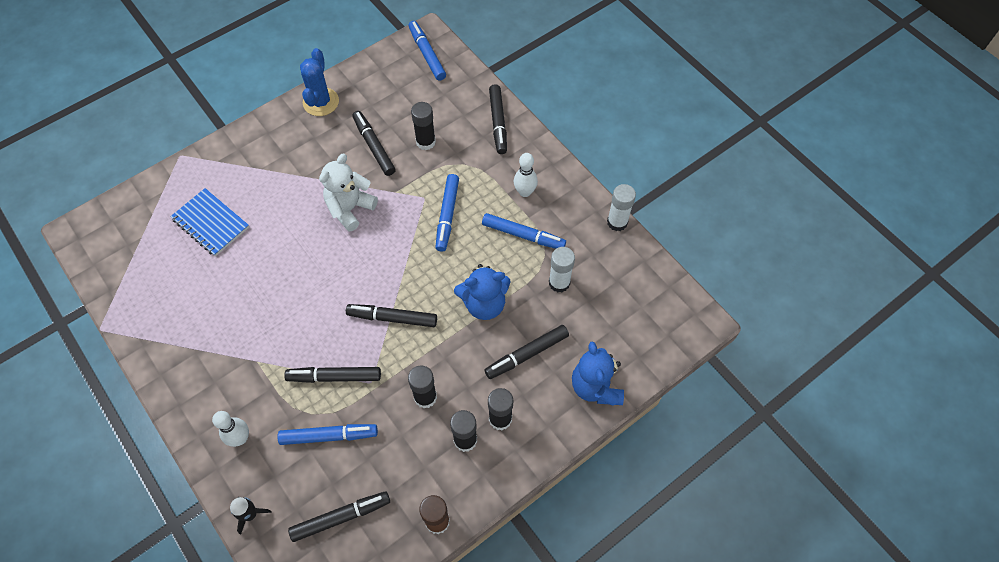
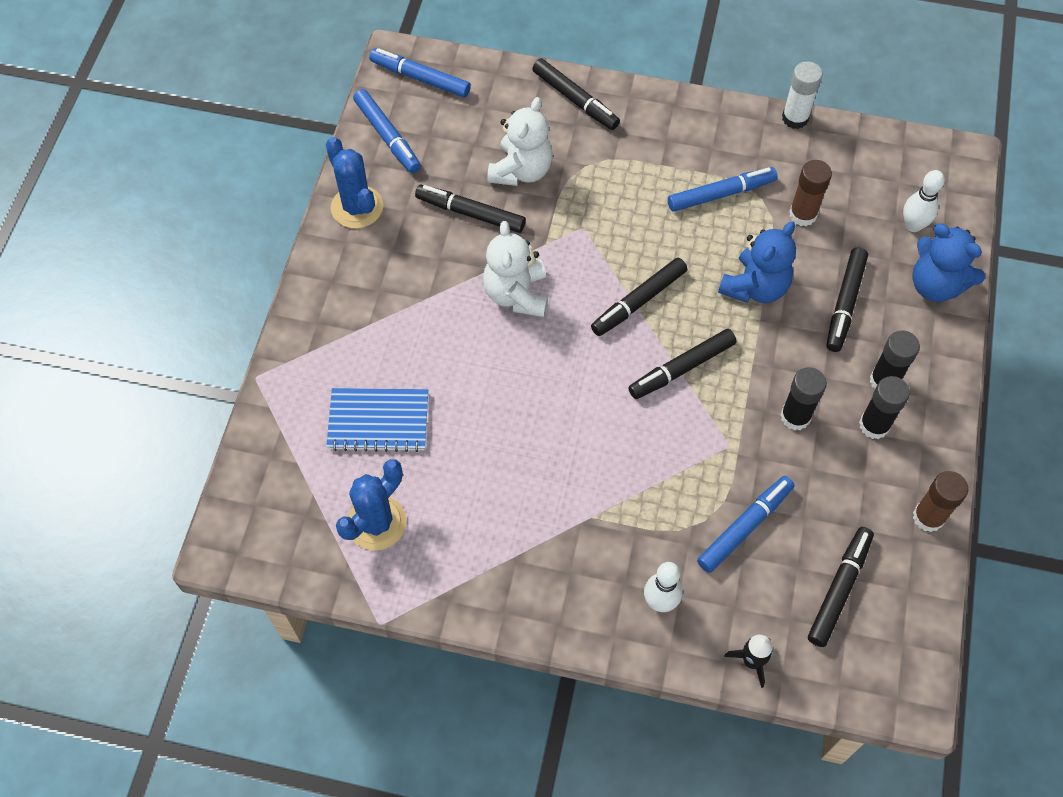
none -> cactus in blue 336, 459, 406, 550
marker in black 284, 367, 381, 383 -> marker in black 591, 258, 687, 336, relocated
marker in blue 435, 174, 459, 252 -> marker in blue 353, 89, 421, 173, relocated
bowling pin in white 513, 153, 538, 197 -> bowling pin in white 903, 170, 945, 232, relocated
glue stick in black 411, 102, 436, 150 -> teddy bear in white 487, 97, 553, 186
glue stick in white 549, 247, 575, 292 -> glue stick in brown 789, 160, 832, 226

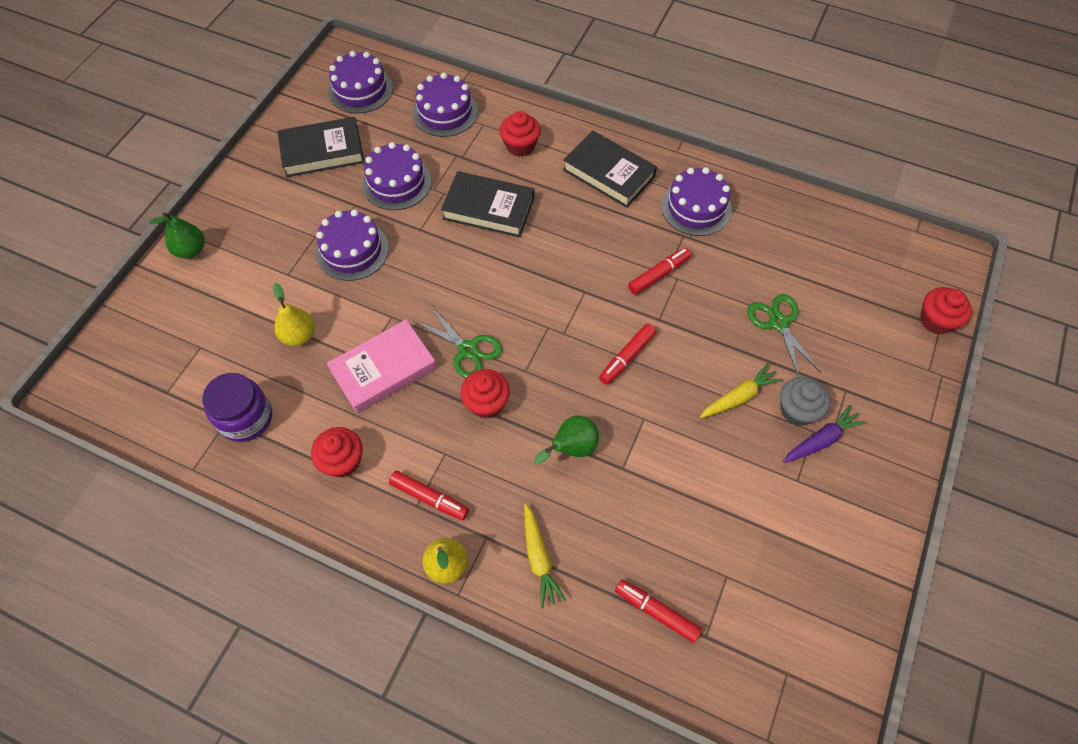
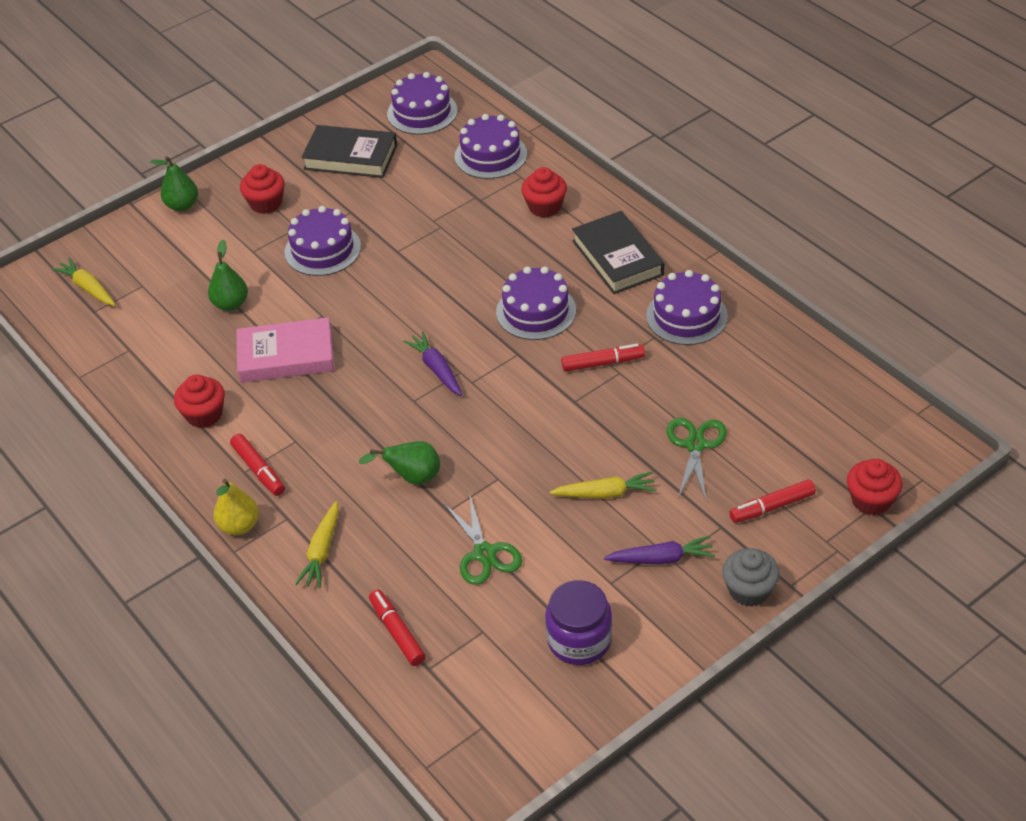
book in black 441, 171, 534, 237 -> none
none -> carrot in yellow 52, 257, 116, 306
none -> carrot in purple 403, 332, 462, 396
jar in purple 202, 373, 272, 442 -> jar in purple 545, 580, 612, 665, relocated
cake in purple 362, 142, 431, 210 -> cake in purple 496, 267, 576, 340, relocated
scissors in green 414, 306, 503, 378 -> scissors in green 444, 496, 522, 585, relocated
cupcake in red 460, 369, 510, 418 -> cupcake in red 240, 164, 285, 214, relocated
marker in red 599, 324, 656, 385 -> marker in red 729, 479, 816, 523, relocated
cupcake in grey 780, 376, 831, 426 -> cupcake in grey 722, 548, 780, 607, relocated
pear in yellow 273, 283, 315, 346 -> pear in green 208, 240, 248, 311

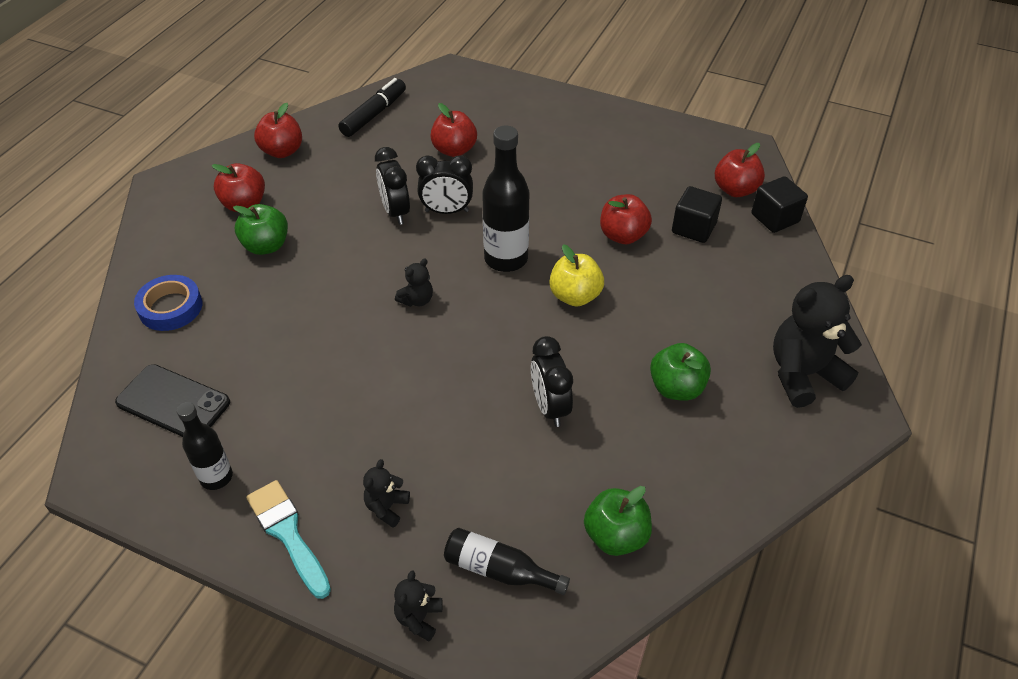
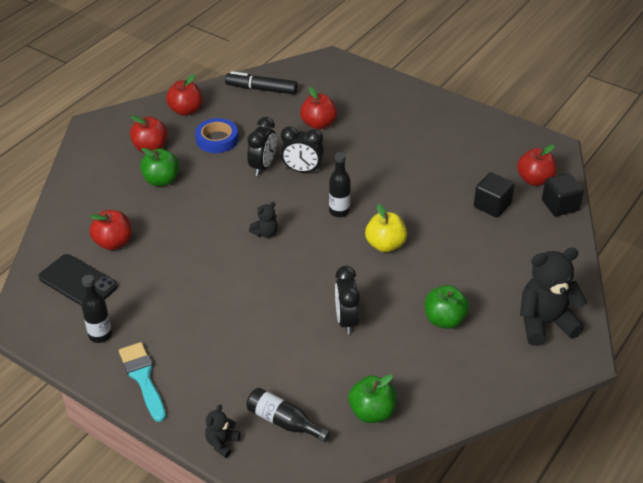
teddy bear in black 363, 459, 410, 528 -> none
tape in blue 134, 275, 202, 331 -> tape in blue 195, 118, 238, 153, relocated
apple in red 600, 194, 652, 244 -> apple in red 90, 210, 132, 250, relocated
marker in black 338, 78, 406, 137 -> marker in black 225, 71, 298, 94, 120 degrees counterclockwise
clock in black 375, 147, 410, 225 -> clock in black 247, 117, 276, 176, 150 degrees counterclockwise
bottle in black 482, 126, 529, 272 -> bottle in black 329, 152, 351, 217, x0.61

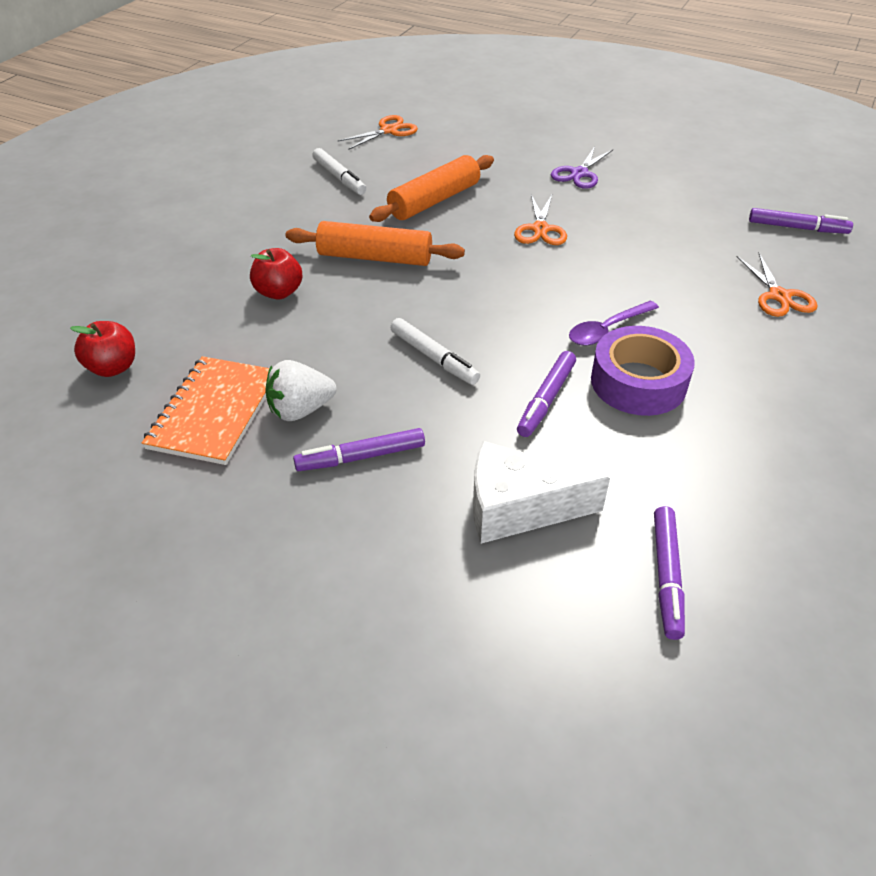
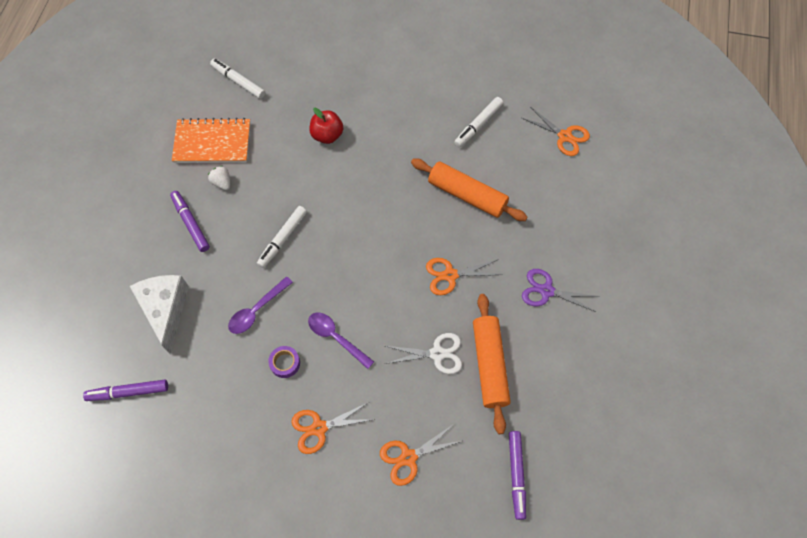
none -> scissors in orange 291, 402, 375, 454
none -> scissors in white 385, 333, 462, 374
rolling pin in orange 286, 221, 465, 266 -> rolling pin in orange 473, 294, 511, 434, relocated
apple in red 70, 321, 135, 377 -> marker in white 210, 59, 265, 99
marker in purple 517, 351, 576, 437 -> spoon in purple 228, 276, 293, 334
strawberry in white 265, 360, 336, 421 -> strawberry in white 208, 166, 230, 190, x0.62
tape in purple 591, 326, 695, 416 -> tape in purple 268, 346, 300, 378, x0.47

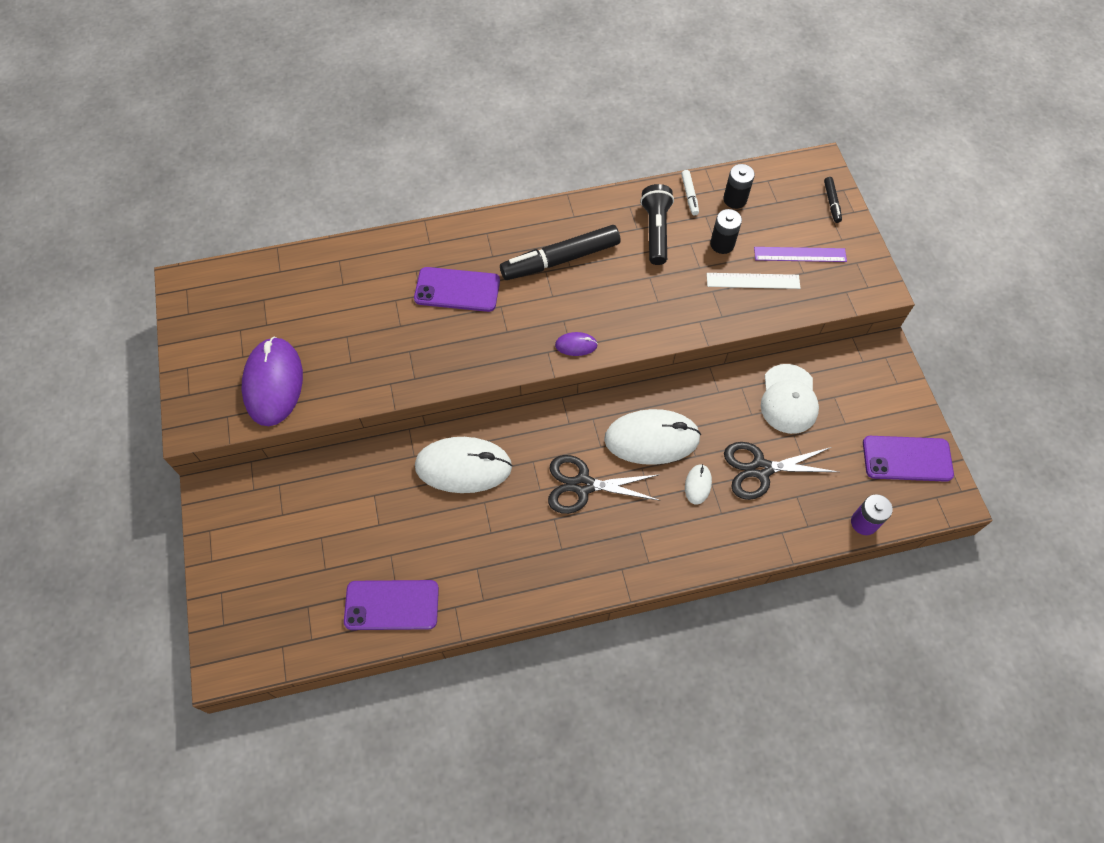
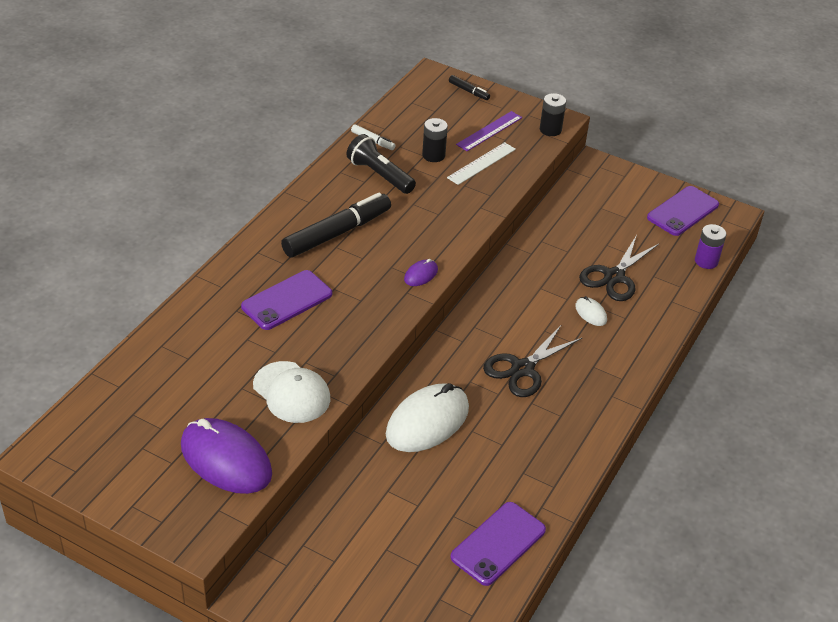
mouse in white 604, 409, 701, 465 -> none
battery in black 723, 164, 755, 209 -> battery in black 540, 93, 566, 136, relocated
cap in white 761, 364, 819, 434 -> cap in white 253, 361, 330, 423, relocated
marker in black 500, 225, 621, 280 -> marker in black 281, 193, 391, 258, 150 degrees counterclockwise

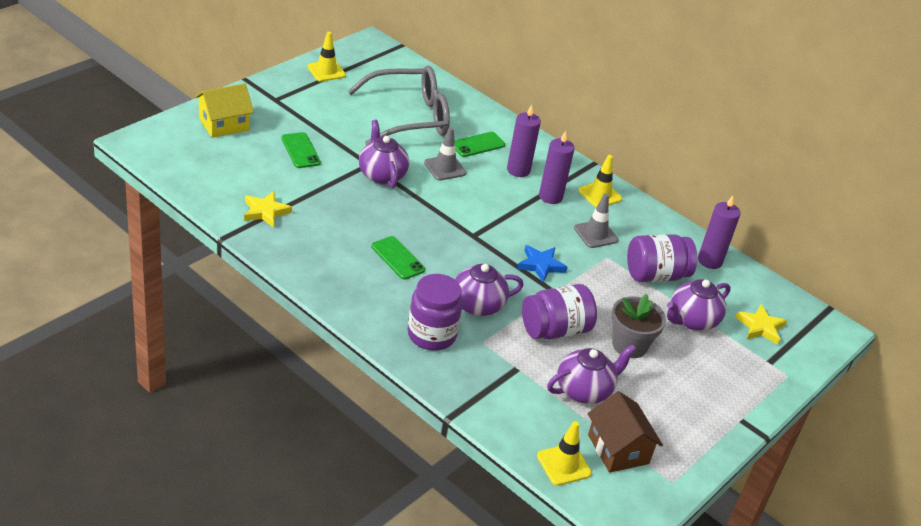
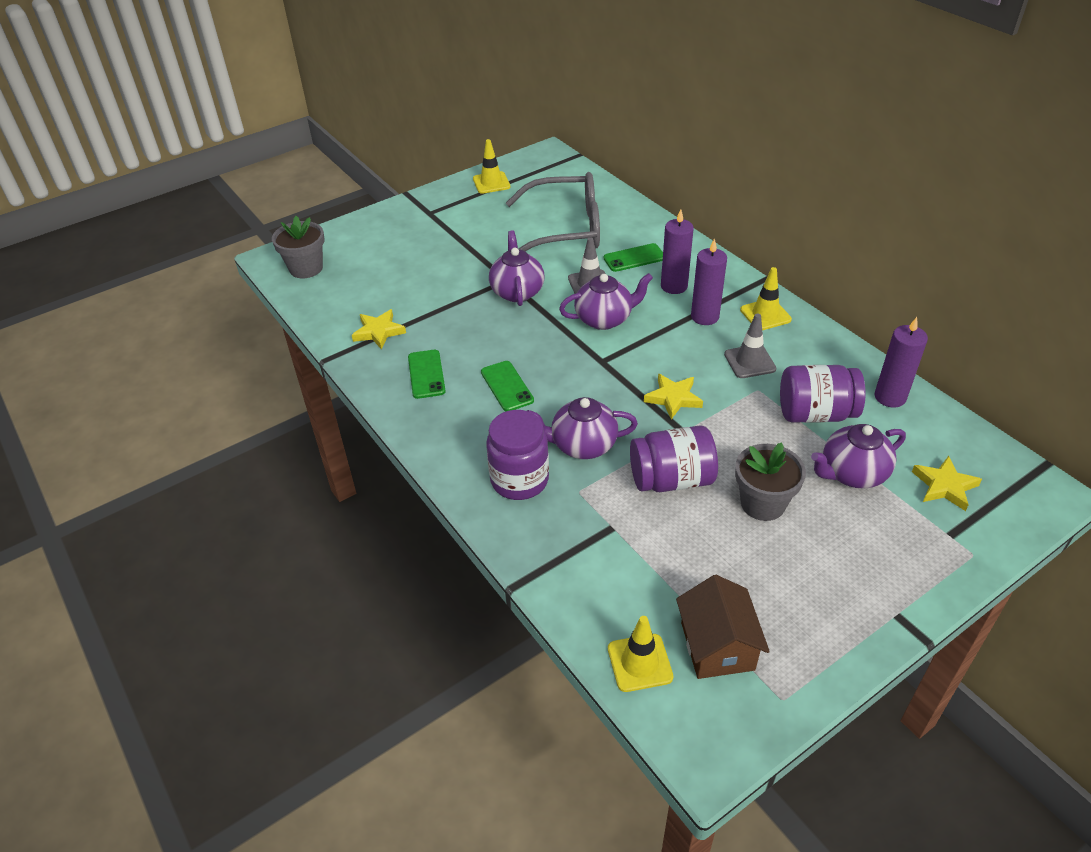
house in yellow 195, 83, 254, 138 -> none
none -> flower pot in grey 272, 216, 324, 278
phone in green 281, 132, 321, 168 -> phone in green 408, 350, 446, 399, relocated
teapot in purple 547, 345, 637, 404 -> teapot in purple 559, 273, 653, 330, relocated
star in blue 517, 245, 567, 283 -> star in yellow 644, 374, 703, 419

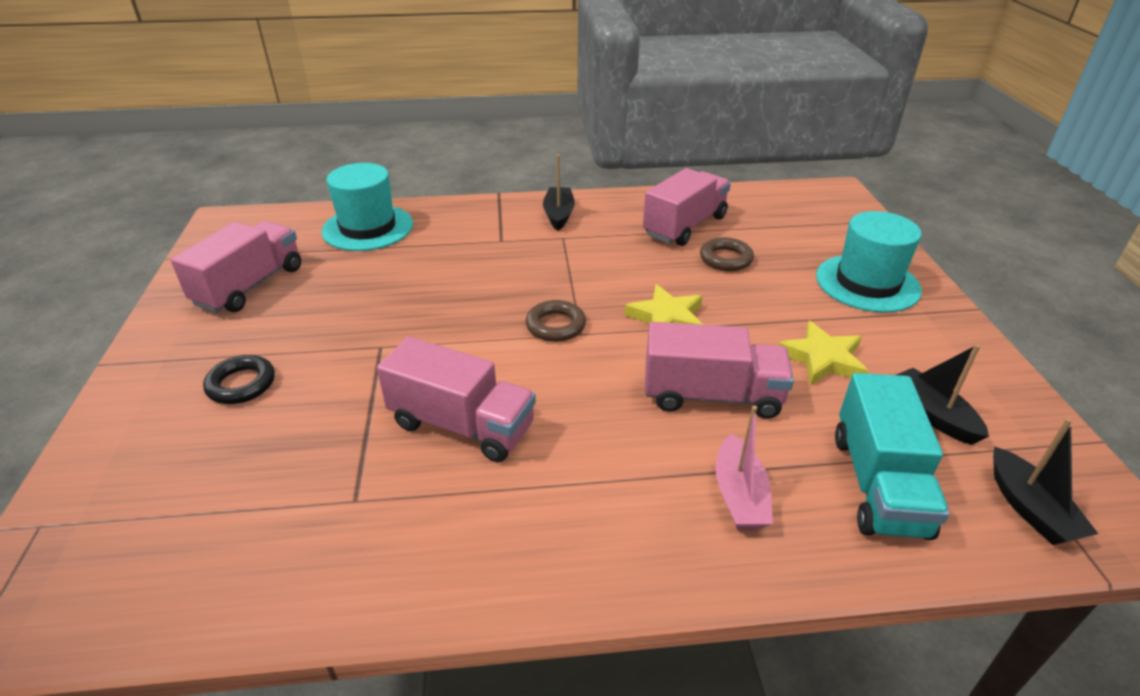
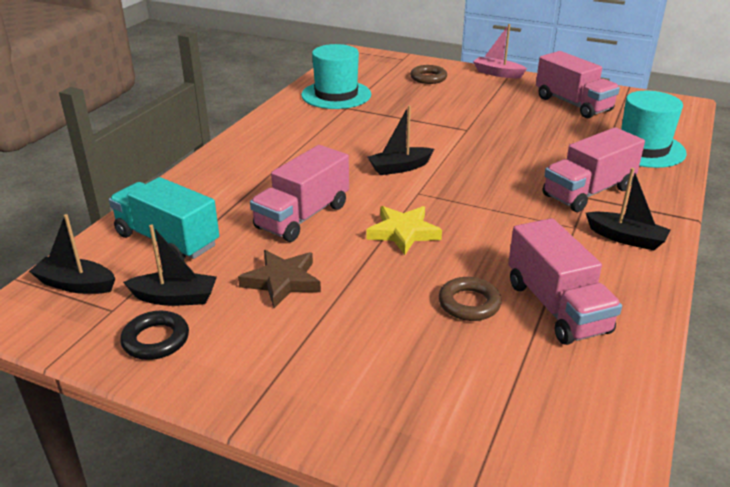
none -> boat in black 368, 105, 434, 175
ring in black 203, 355, 275, 404 -> ring in black 120, 310, 189, 360, relocated
truck in pink 377, 336, 536, 462 -> truck in pink 543, 127, 645, 212, relocated
ring in brown 526, 300, 586, 342 -> ring in brown 410, 65, 447, 84, relocated
boat in pink 715, 405, 773, 530 -> boat in pink 473, 24, 527, 78, relocated
hat in turquoise 816, 211, 922, 313 -> hat in turquoise 301, 44, 371, 109, relocated
star in yellow 778, 321, 868, 385 -> star in brown 238, 250, 321, 308

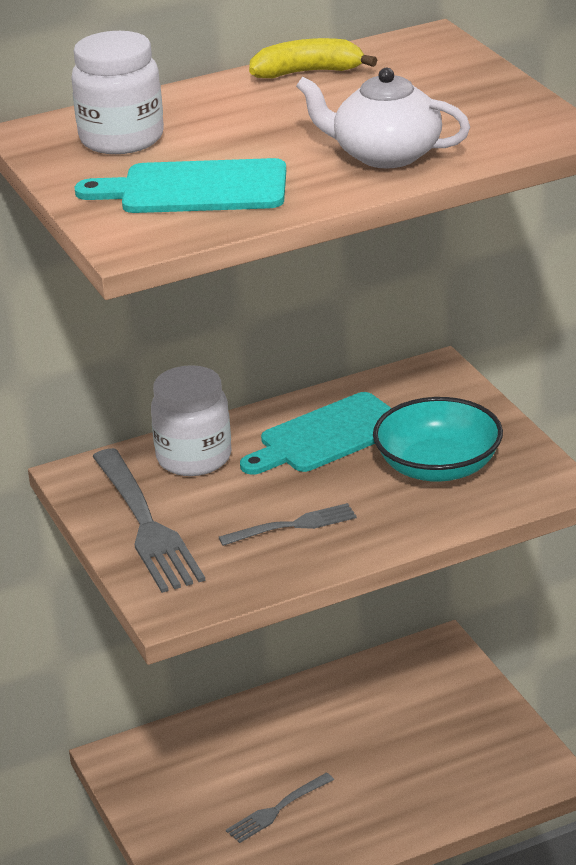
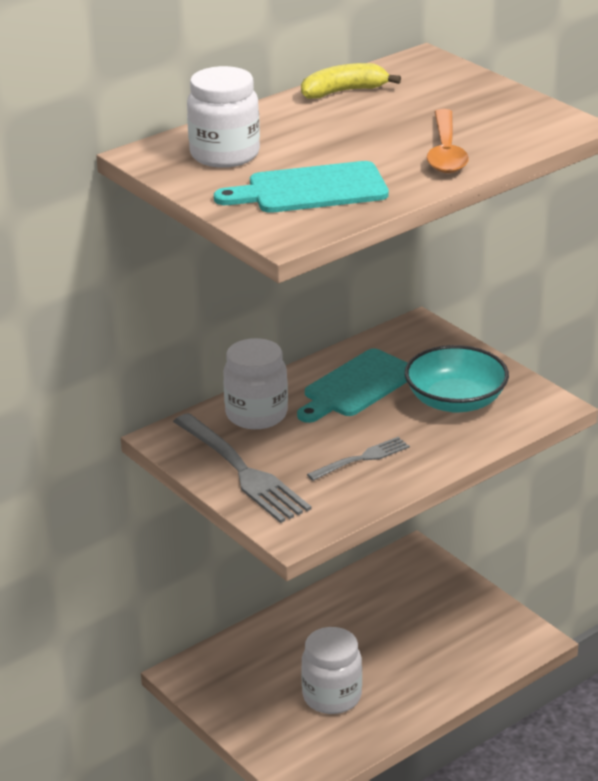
fork in grey 226, 773, 334, 843 -> jar in white 301, 627, 362, 714
teapot in white 296, 68, 470, 169 -> spoon in orange 427, 109, 469, 173

